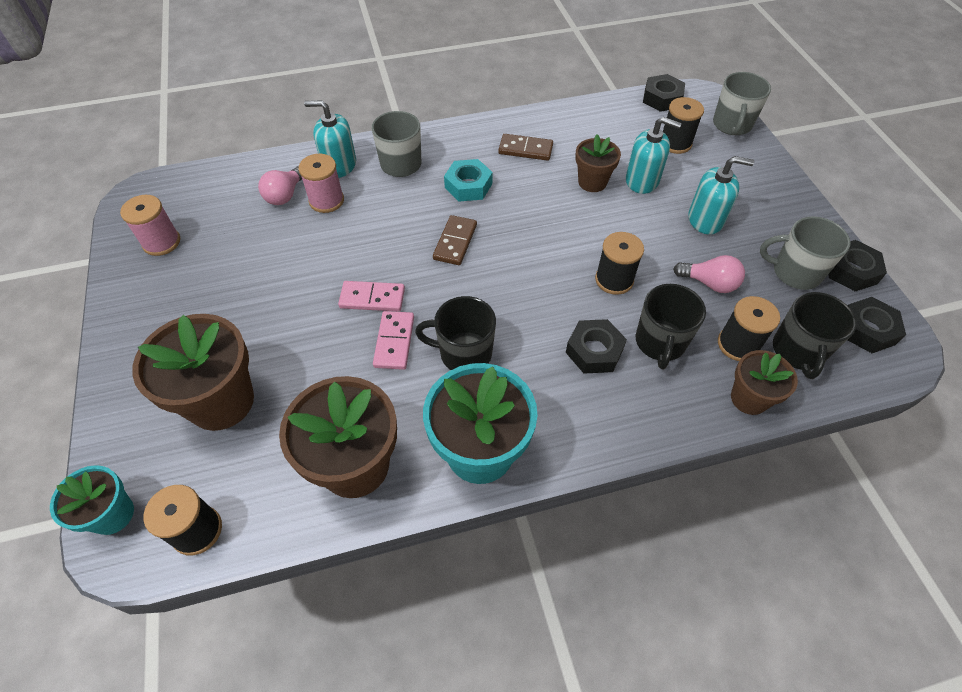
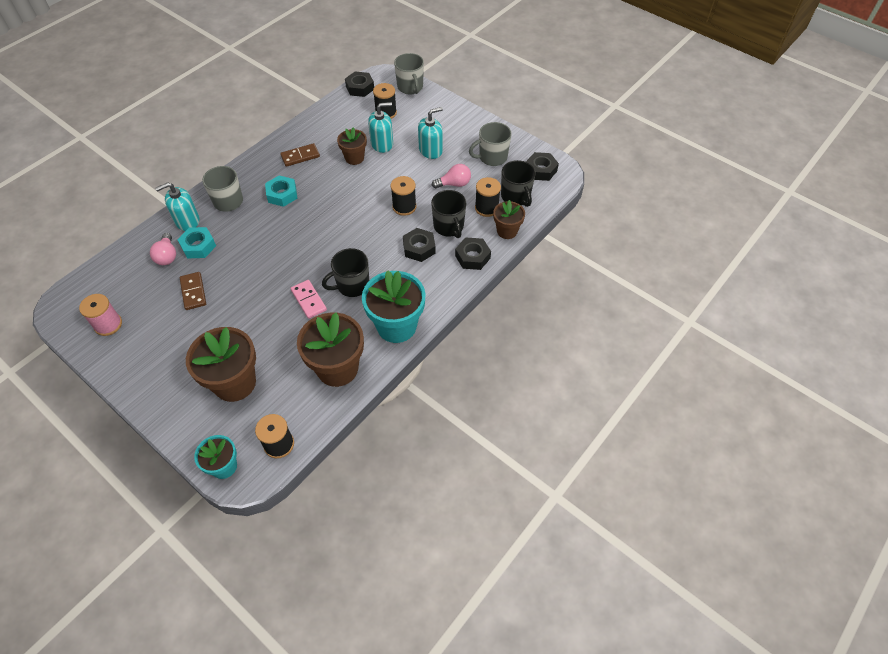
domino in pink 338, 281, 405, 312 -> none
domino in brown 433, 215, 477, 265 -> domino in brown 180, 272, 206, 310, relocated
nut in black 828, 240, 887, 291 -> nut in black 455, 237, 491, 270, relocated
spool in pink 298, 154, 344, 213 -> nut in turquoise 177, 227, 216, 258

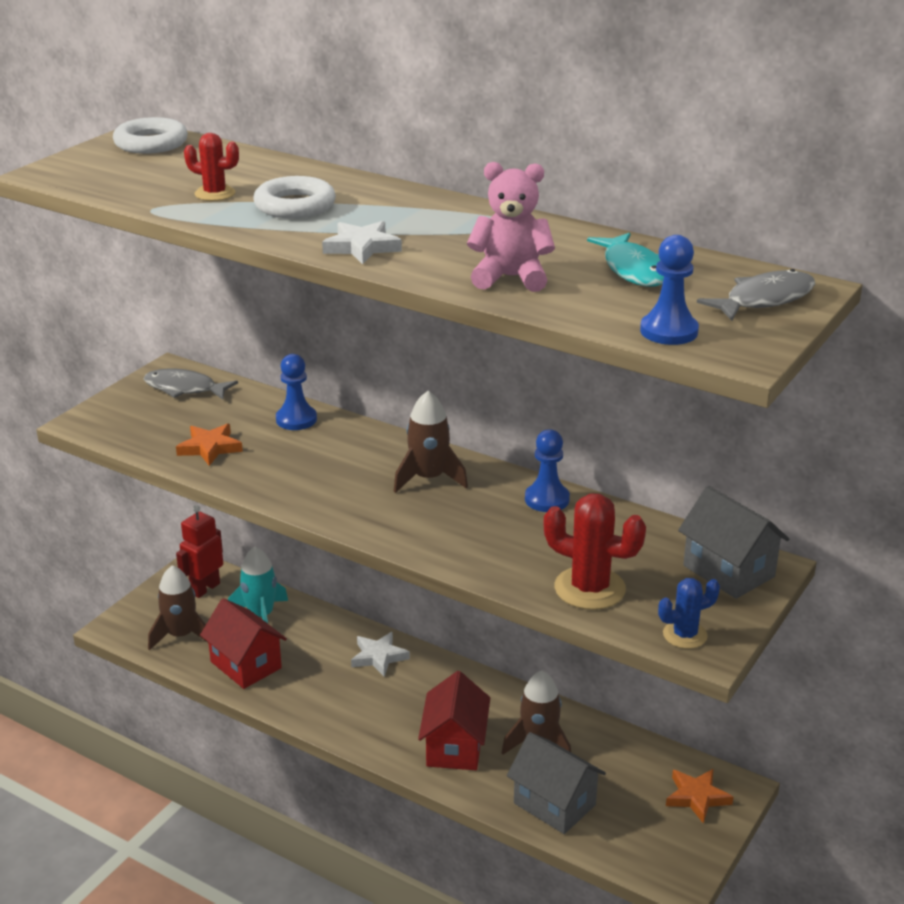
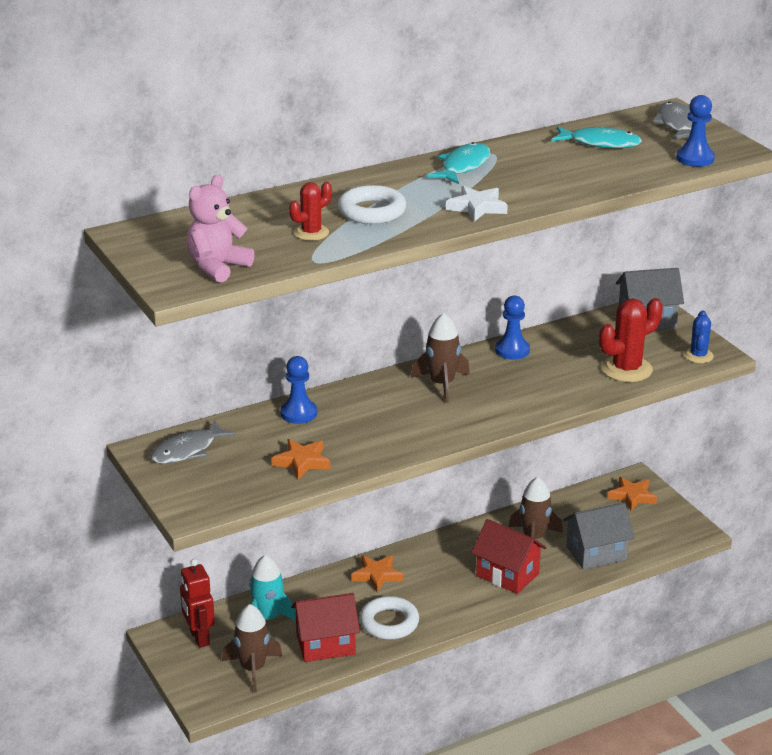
none -> fish in turquoise 427, 142, 490, 184
ring in white 113, 117, 188, 154 -> ring in white 360, 596, 419, 640, relocated
teddy bear in pink 467, 162, 555, 292 -> teddy bear in pink 187, 175, 255, 283, relocated
star in white 351, 632, 410, 677 -> star in orange 351, 555, 403, 592

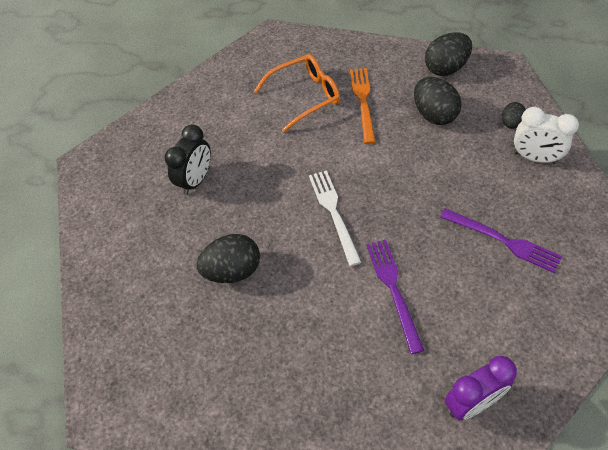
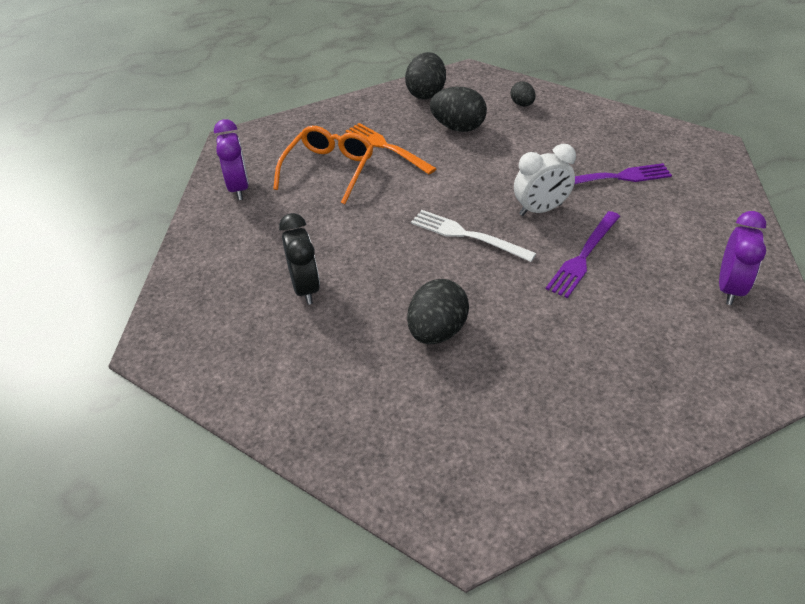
none -> clock in purple 214, 119, 249, 200
clock in white 514, 107, 579, 164 -> clock in white 514, 144, 576, 216, relocated
fork in purple 366, 240, 424, 354 -> fork in purple 546, 211, 620, 298, 90 degrees counterclockwise

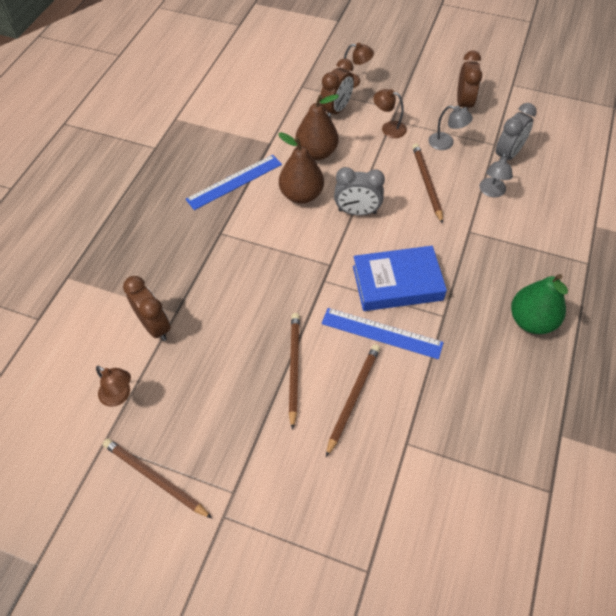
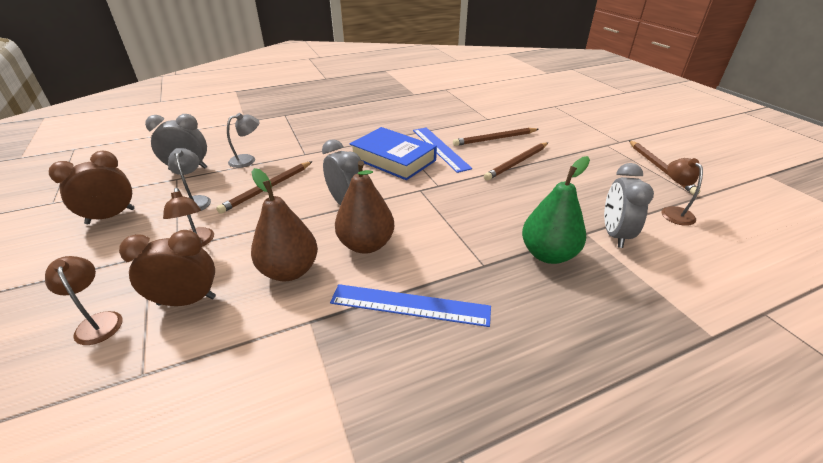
pear in green 511, 274, 568, 334 -> pear in green 522, 156, 590, 264, relocated
clock in brown 123, 276, 171, 341 -> clock in grey 604, 163, 654, 248

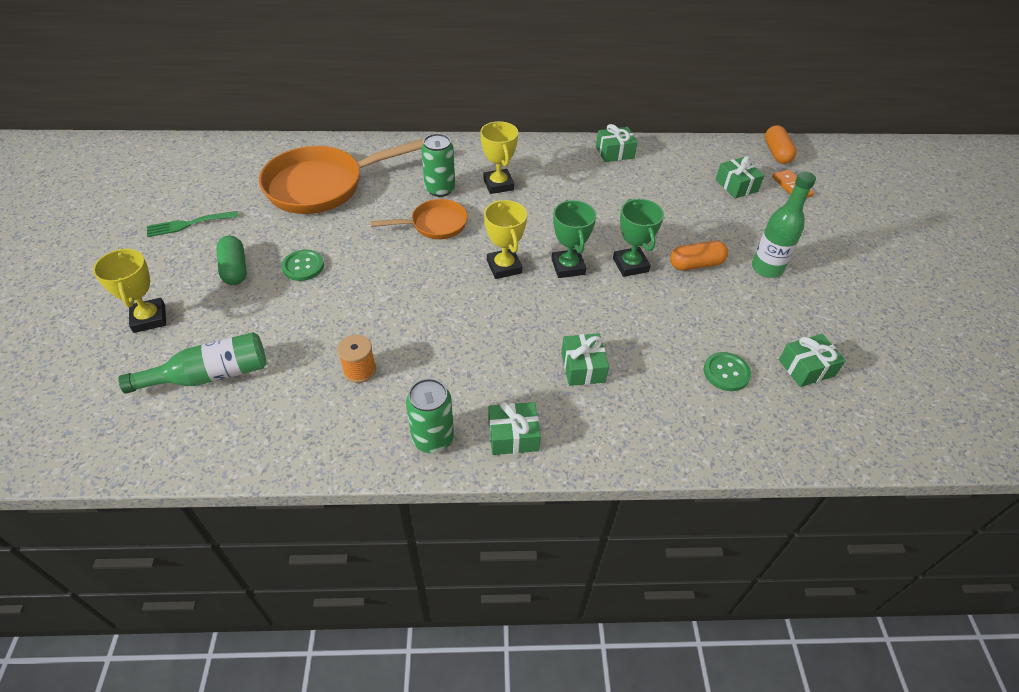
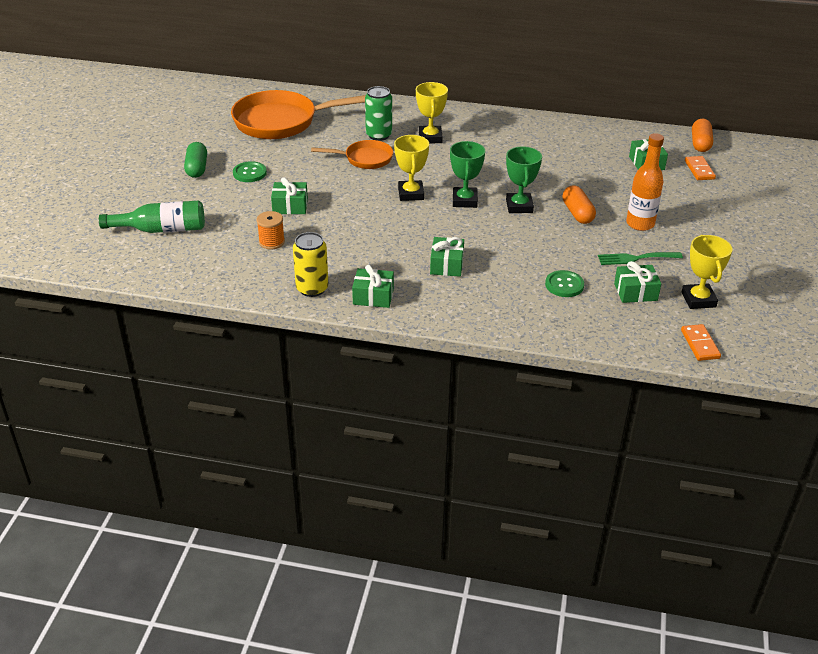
none -> domino in orange 681, 324, 721, 361
trophy in yellow 93, 248, 166, 333 -> trophy in yellow 681, 235, 733, 309, relocated
fork in green 147, 211, 238, 237 -> fork in green 598, 252, 683, 265, relocated
gift in green 596, 124, 638, 162 -> gift in green 271, 177, 308, 214, relocated
can in green 406, 379, 454, 453 -> can in yellow 293, 232, 328, 297
bottle in green 752, 171, 816, 278 -> bottle in orange 626, 133, 664, 231
capsule in orange 670, 241, 728, 270 -> capsule in orange 562, 185, 596, 224, 75 degrees clockwise

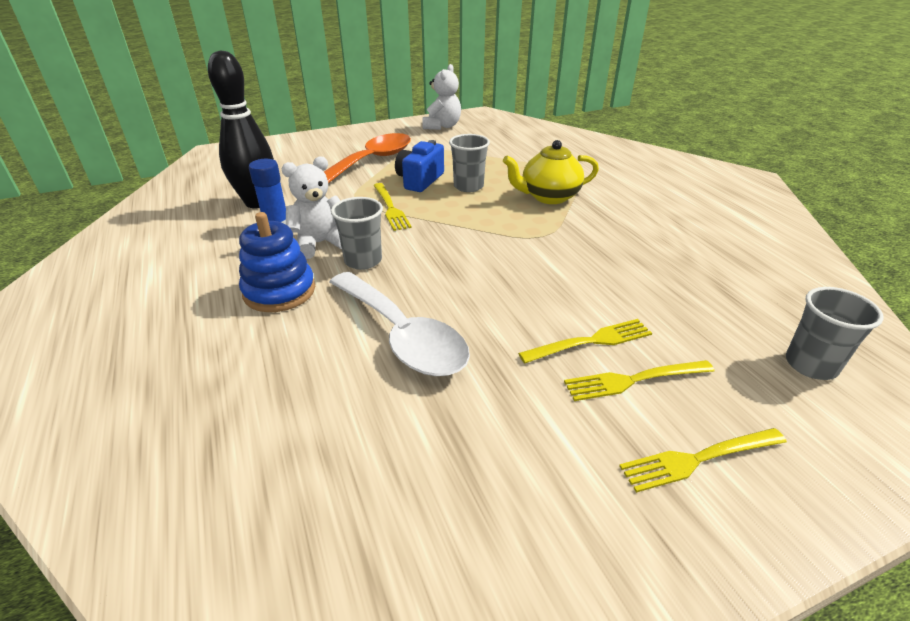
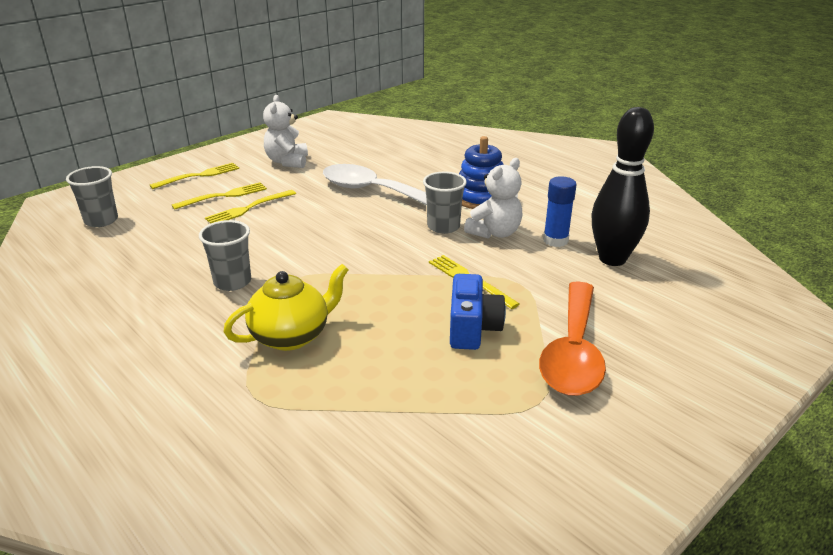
teddy bear in white 422, 64, 461, 130 -> teddy bear in white 263, 95, 308, 168, relocated
cup in grey 449, 134, 490, 192 -> cup in grey 199, 220, 251, 291, relocated

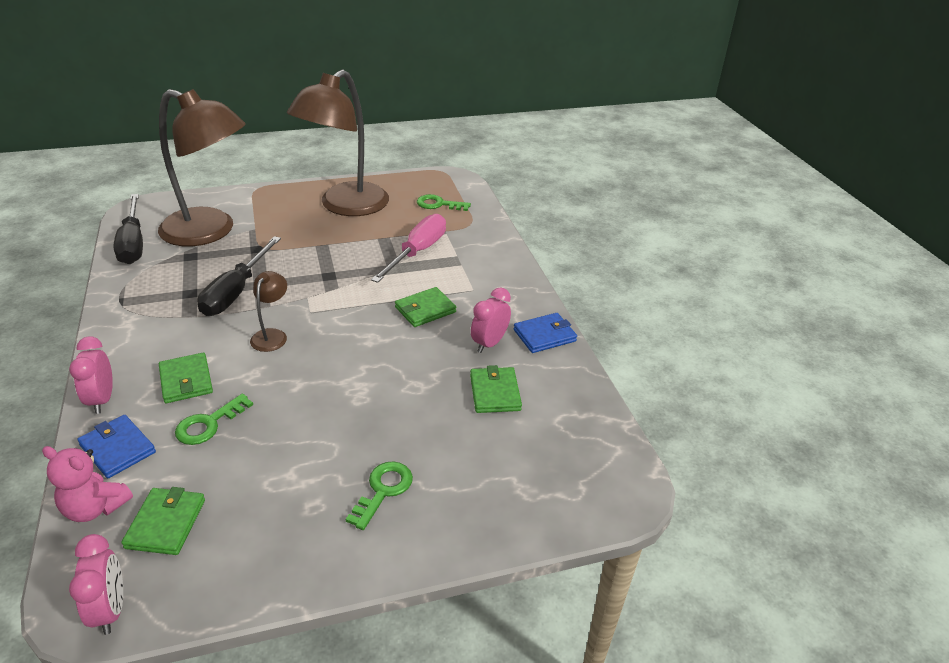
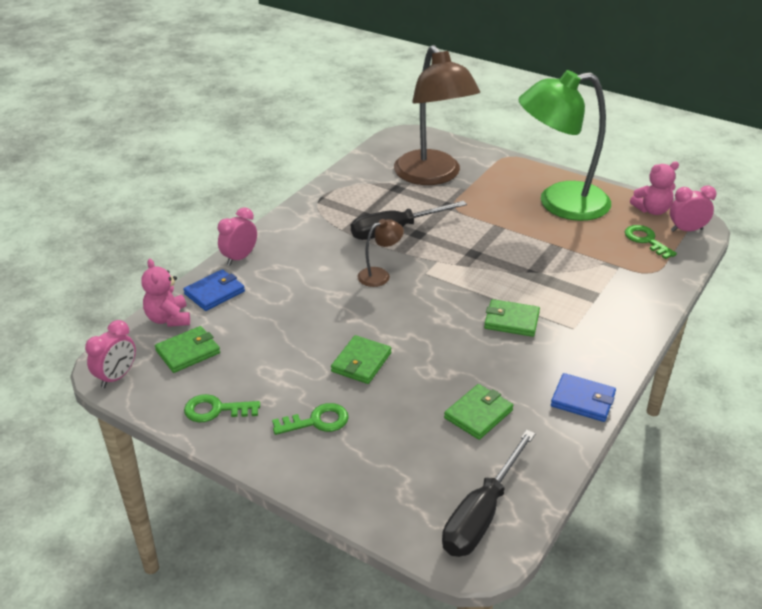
screwdriver in pink 371, 214, 446, 283 -> none
none -> teddy bear in pink 630, 162, 679, 215
screwdriver in black 114, 194, 143, 264 -> screwdriver in black 442, 430, 536, 557, relocated
wallet in green 159, 353, 213, 403 -> wallet in green 331, 335, 391, 384, relocated
key in green 175, 394, 253, 445 -> key in green 184, 394, 260, 422, relocated
clock in pink 471, 287, 511, 353 -> clock in pink 670, 186, 717, 232, relocated
lamp in brown 287, 70, 389, 216 -> lamp in green 519, 70, 611, 221
wallet in blue 77, 415, 156, 478 -> wallet in blue 183, 269, 245, 311, 45 degrees clockwise

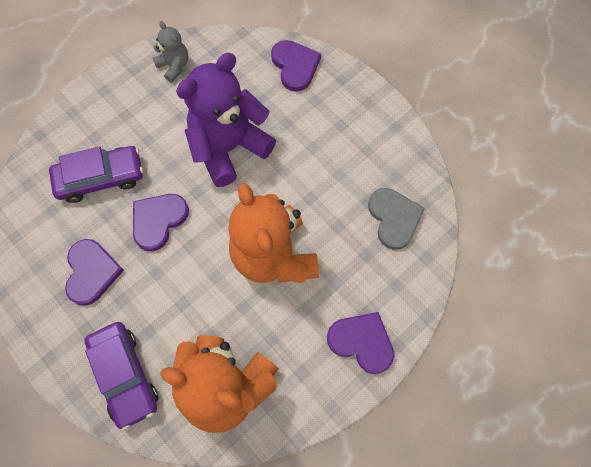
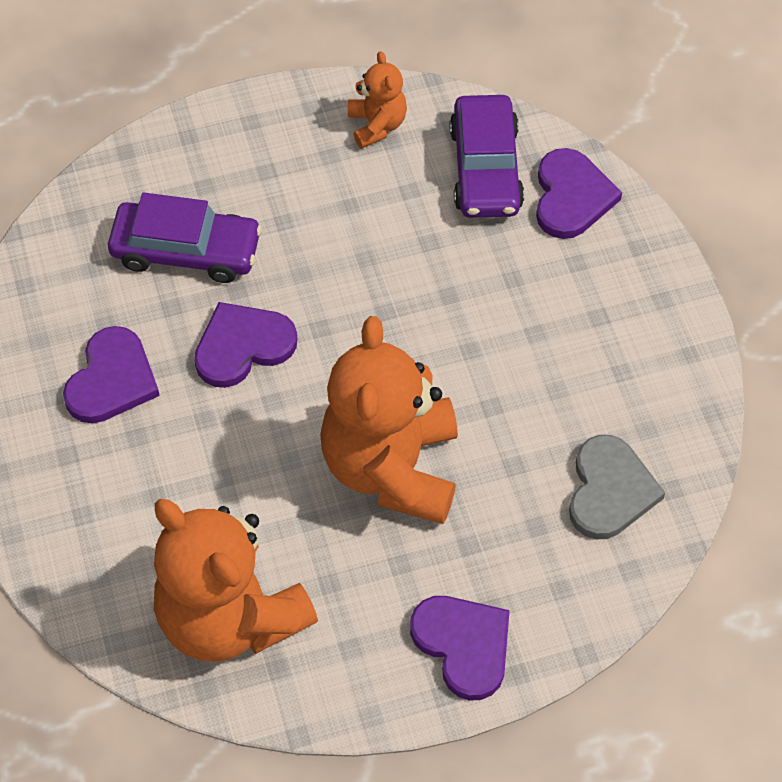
teddy bear in purple 176, 53, 276, 187 -> none
car in purple 84, 322, 158, 430 -> car in purple 450, 95, 524, 218, relocated
teddy bear in grey 153, 21, 188, 82 -> teddy bear in orange 348, 51, 407, 149

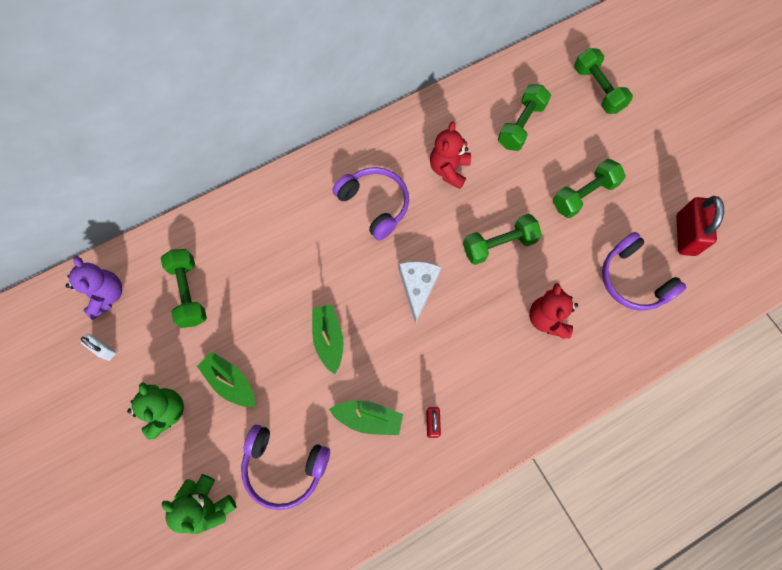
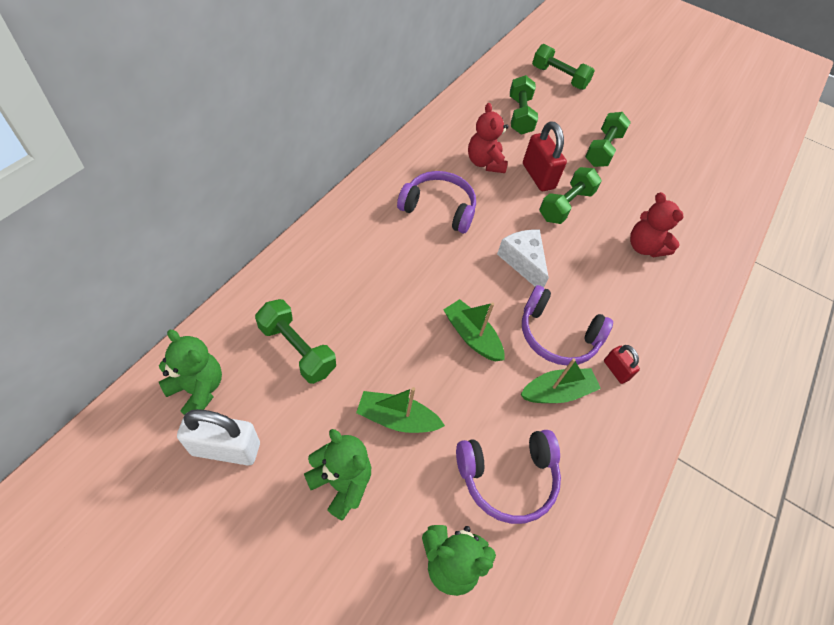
headphones in purple 602, 232, 687, 311 -> headphones in purple 522, 285, 613, 366, relocated
padlock in red 676, 196, 724, 256 -> padlock in red 523, 121, 567, 191, relocated
teddy bear in purple 66, 256, 122, 320 -> teddy bear in green 159, 330, 222, 415
padlock in white 81, 334, 116, 361 -> padlock in white 177, 409, 260, 465, x1.85

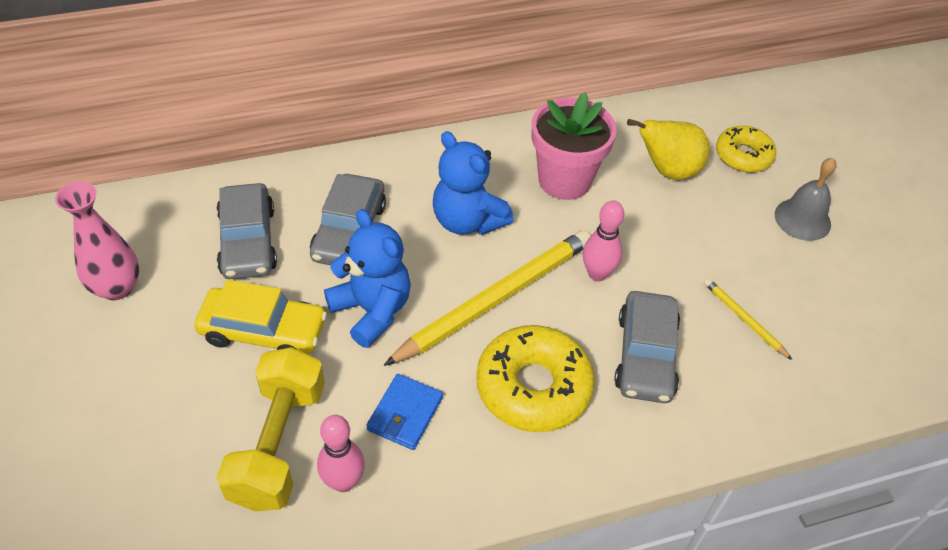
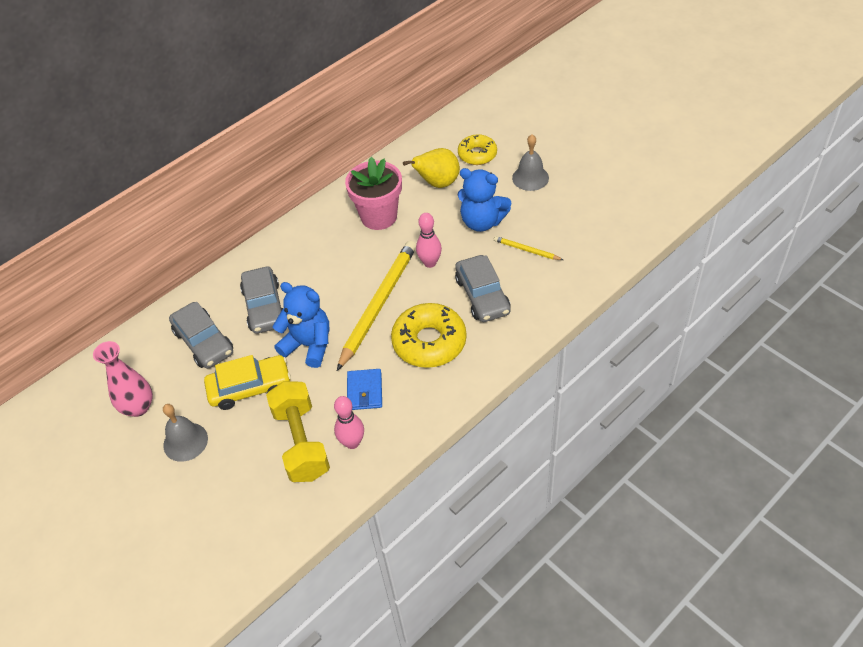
none -> bell in grey 163, 404, 208, 462
teddy bear in blue 433, 131, 514, 235 -> teddy bear in blue 458, 168, 511, 232, relocated

